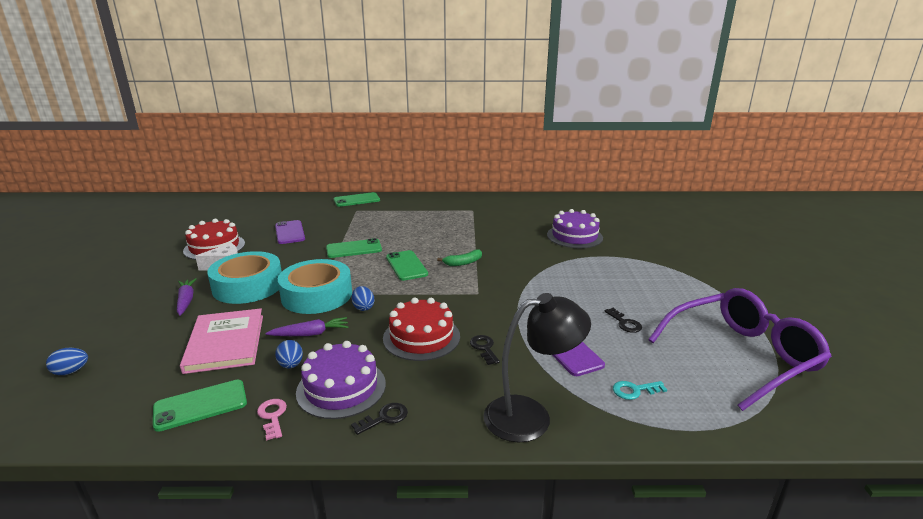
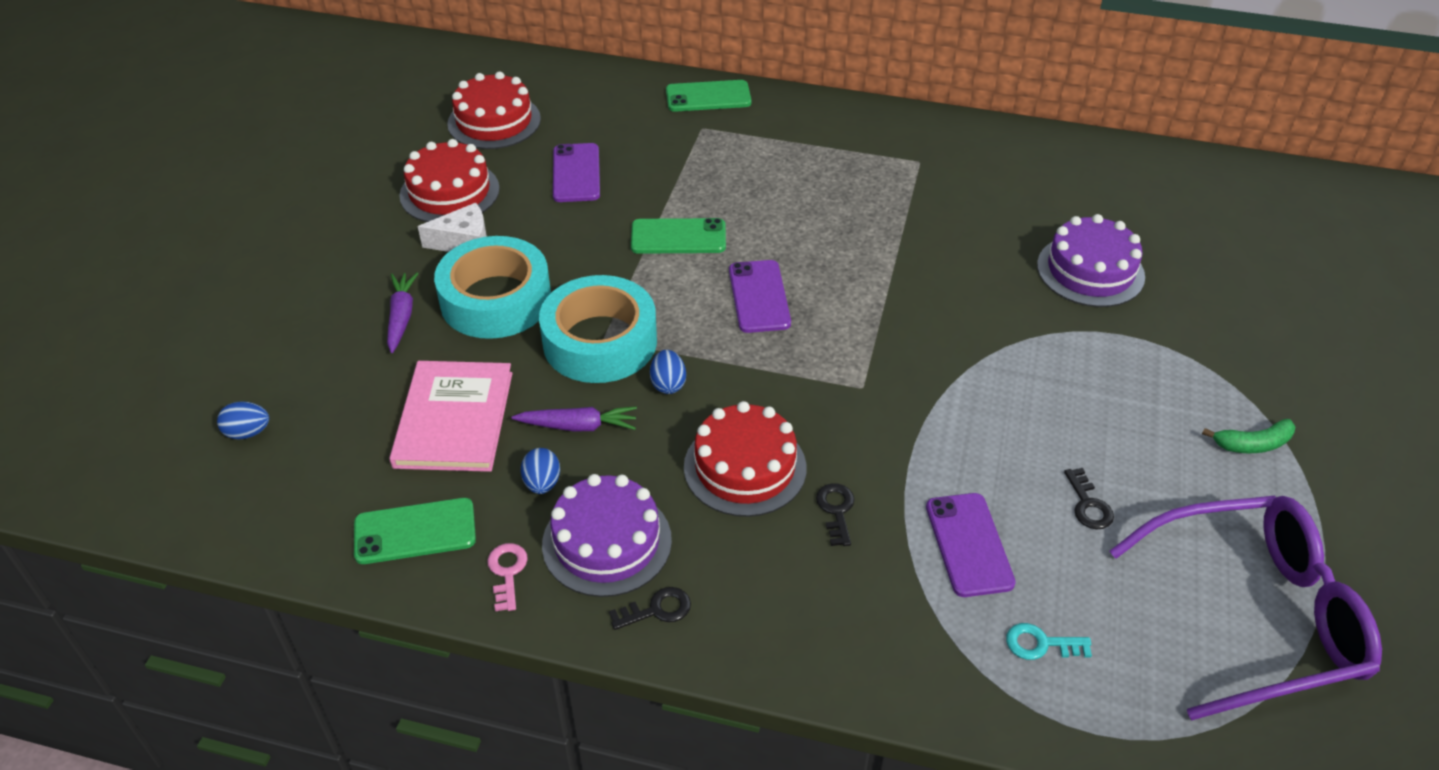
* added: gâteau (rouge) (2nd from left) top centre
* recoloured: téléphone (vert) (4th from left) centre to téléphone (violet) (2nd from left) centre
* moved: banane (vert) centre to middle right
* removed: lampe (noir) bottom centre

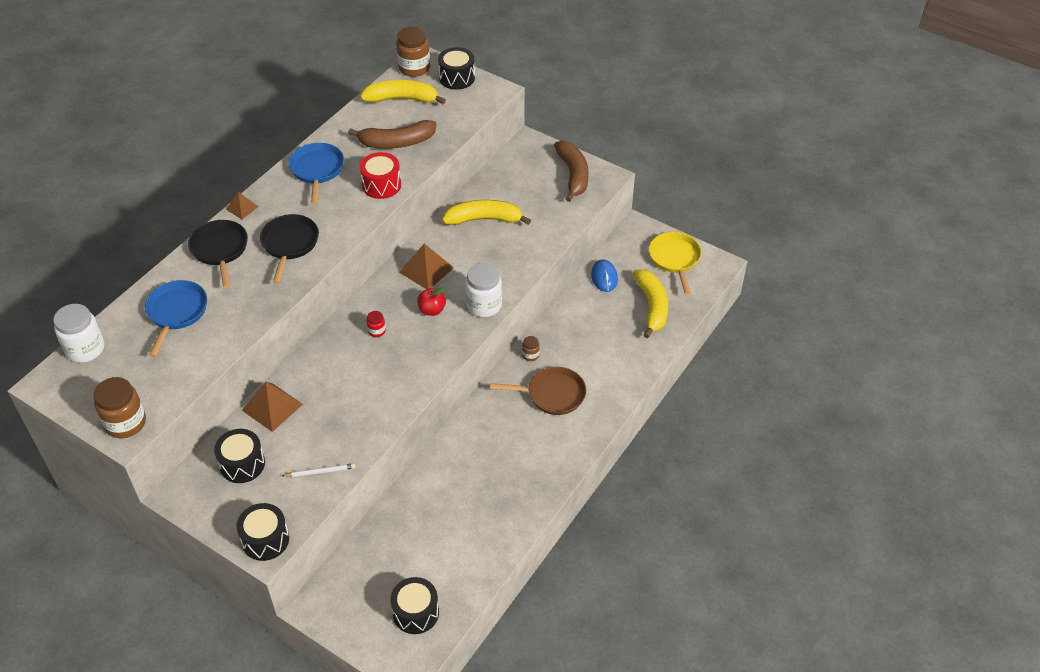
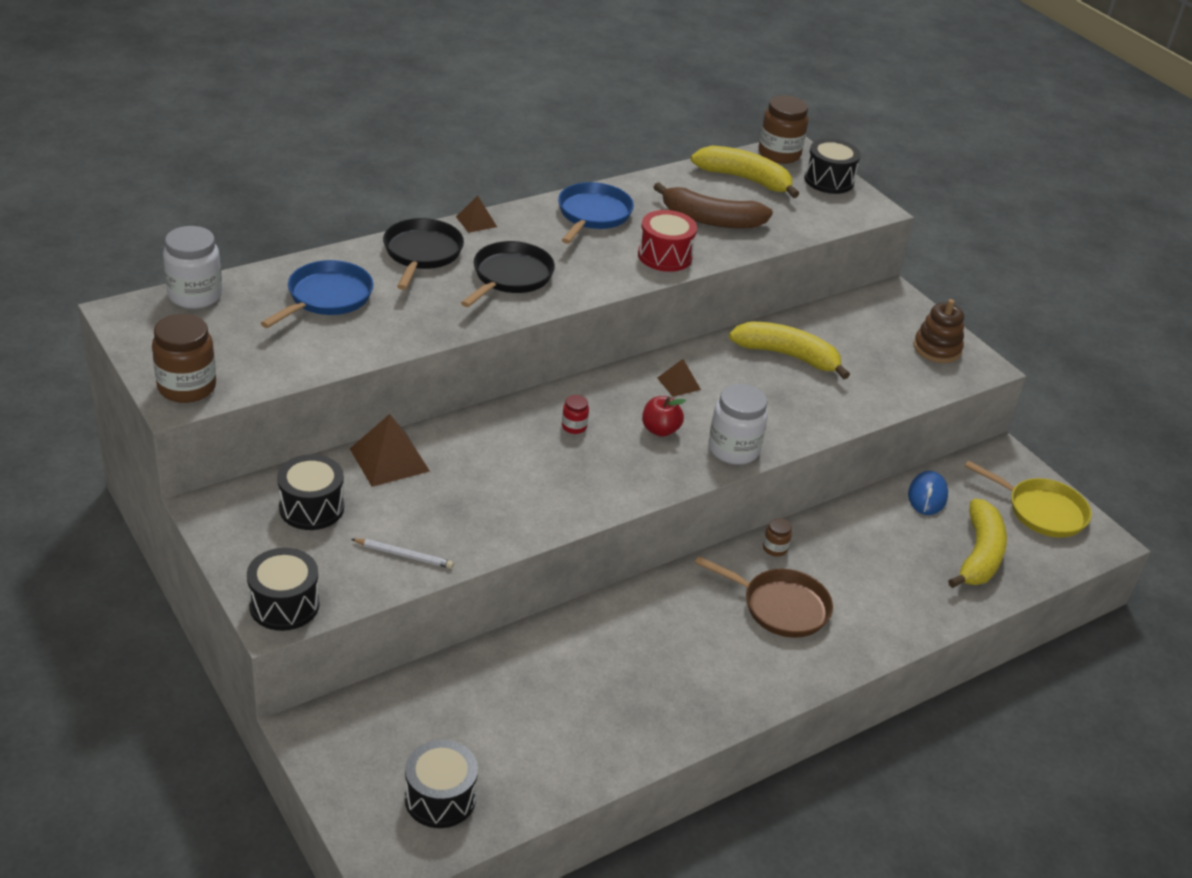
* resized: pyramide (marron) (3rd from left) centre = centre x0.58
* replaced: banane (marron) (2nd from left) top centre to jouet à empiler (marron) middle right
* turned: poêle (jaune) centre = middle right 105 degrees clockwise

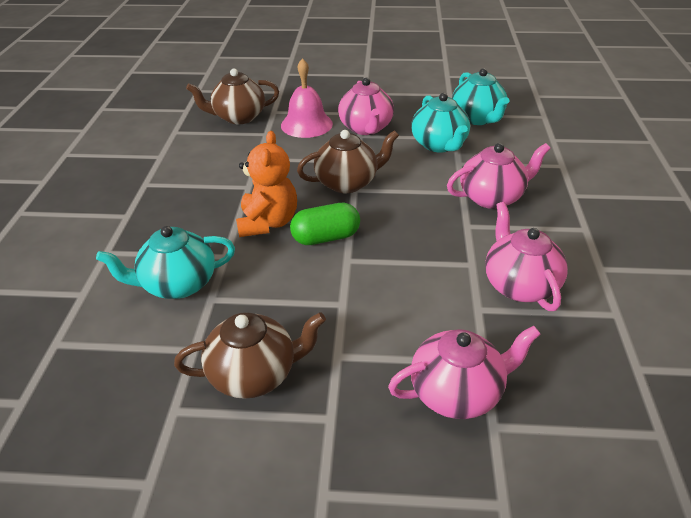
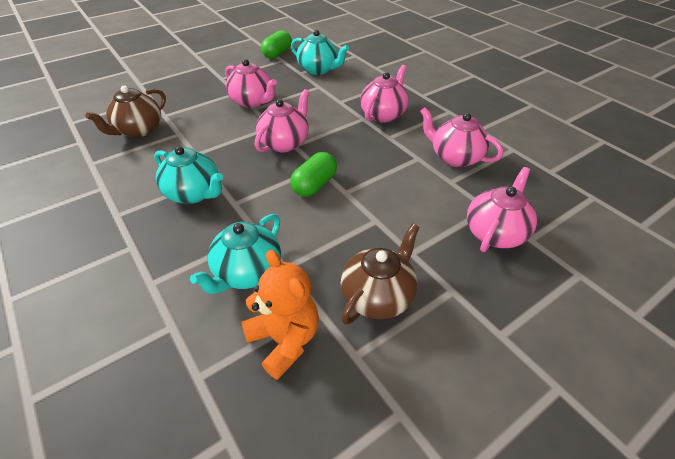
* moved: théière (turquoise) (2nd from left in the first image) top centre to théière (turquoise) (1st from left) middle left
* moved: ours en peluche (orange) centre to bottom centre
* recoloured: théière (marron) (3rd from left) top centre to théière (rose) (2nd from left) top centre
* added: gélule (vert) (1st from left) top centre
* removed: cloche (rose) top centre

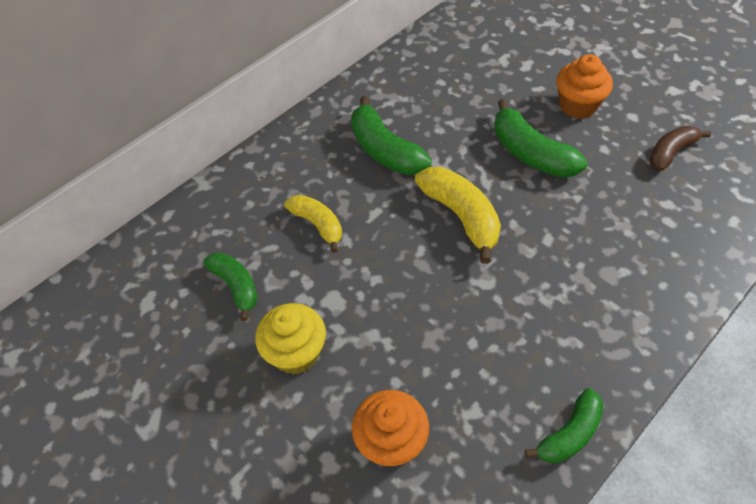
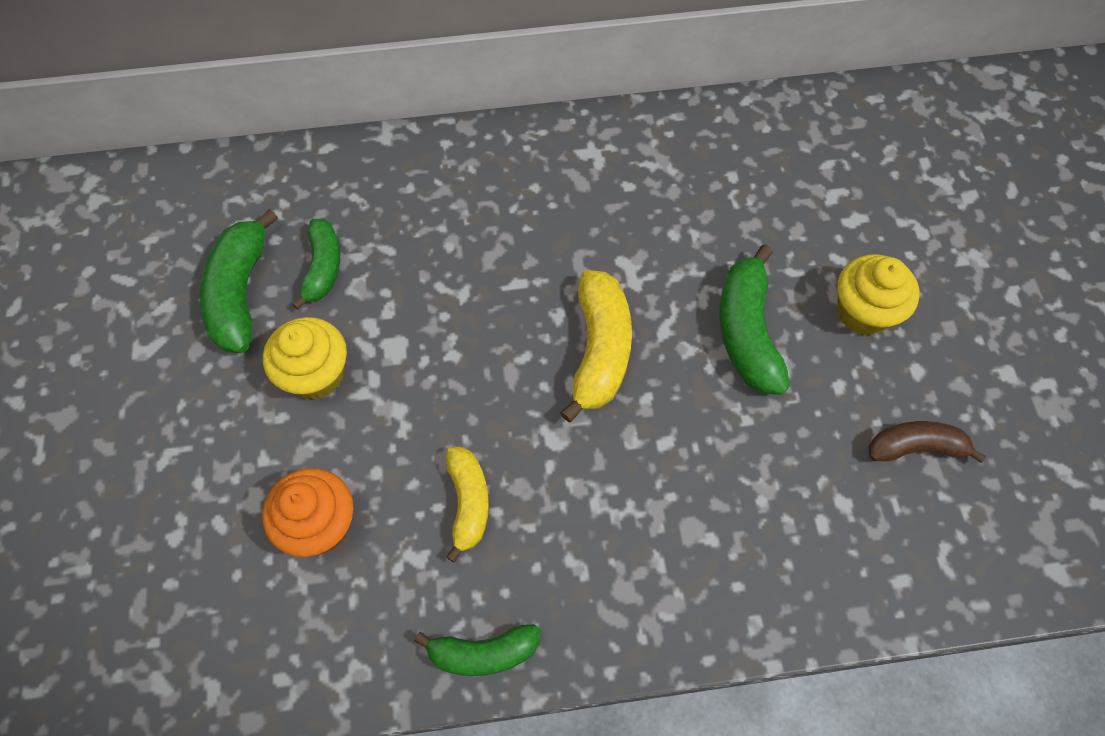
* moved: banane (vert) (2nd from left in the first image) top centre to banane (vert) (1st from left) middle left
* moved: banane (jaune) (1st from left) centre to bottom centre
* recoloured: muffin (orange) (2nd from left) top right to muffin (jaune) (2nd from left) middle right

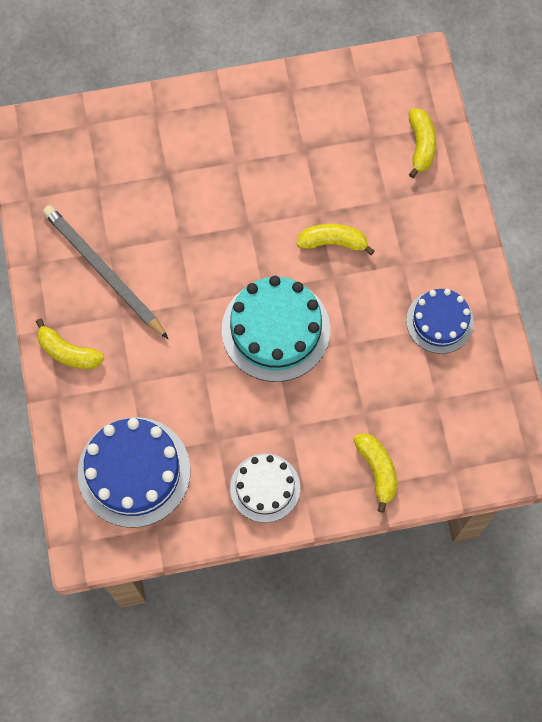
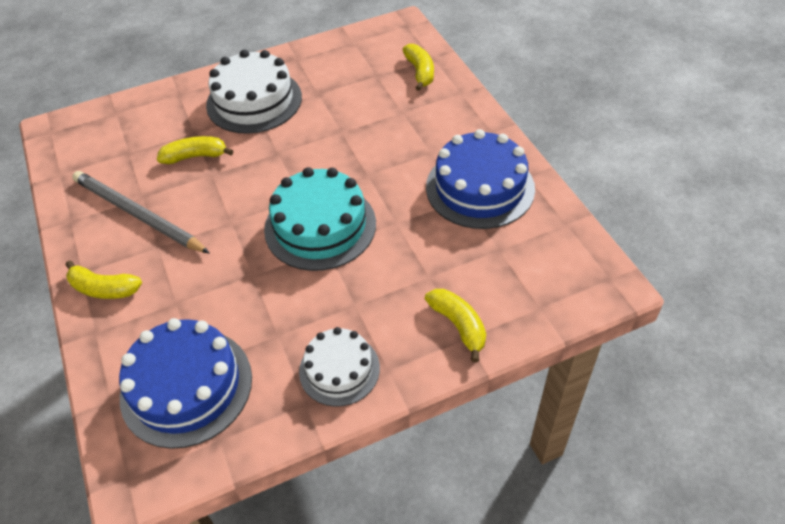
* moved: banane (jaune) (2nd from left) top centre to top left
* added: gâteau (blanc) (1st from left) top left
* resized: gâteau (bleu) (2nd from left) middle right = centre x1.61

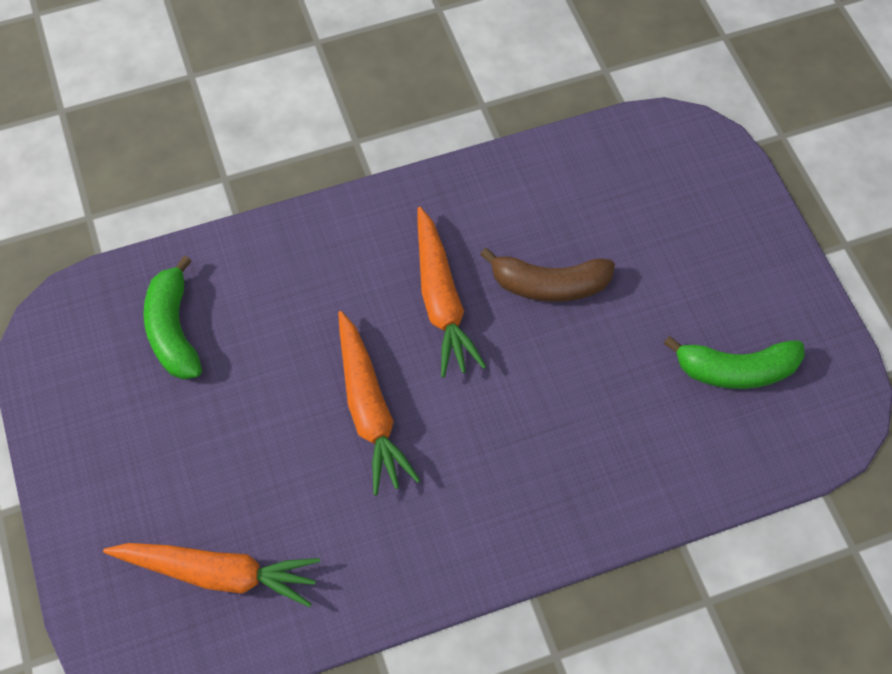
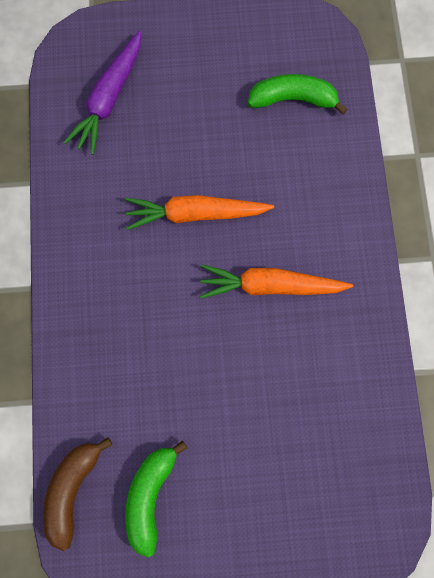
* moved: banane (marron) centre to bottom left
* recoloured: carotte (orange) (1st from left) bottom left to carotte (violet) top left

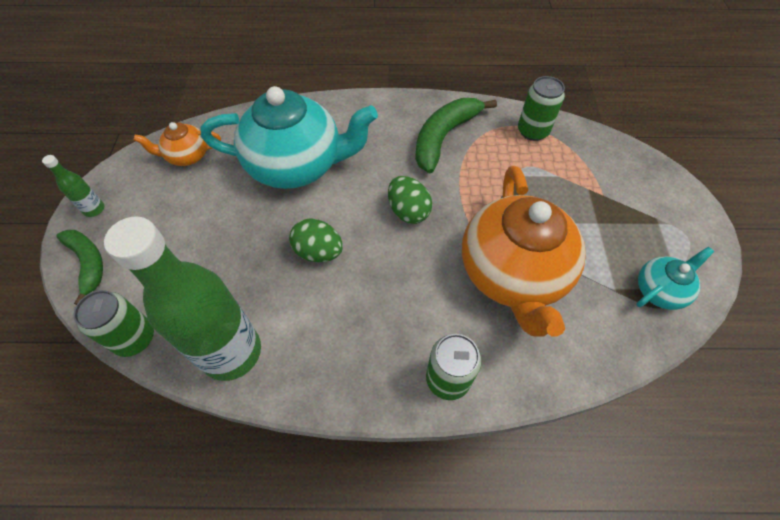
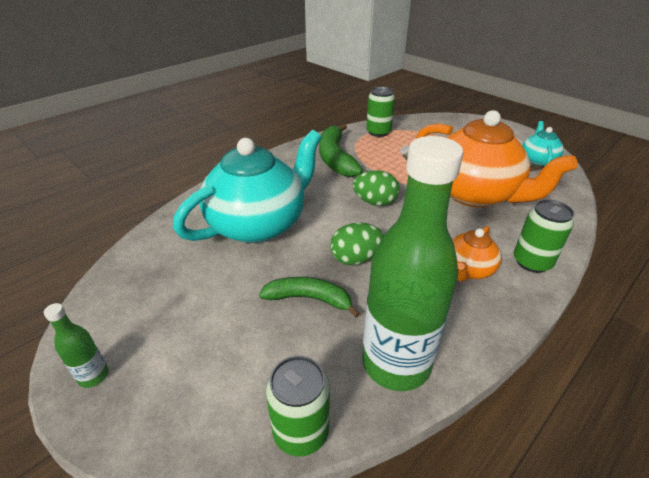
* moved: banane (vert) (1st from left) middle left to centre
* moved: théière (orange) (1st from left) top left to middle right

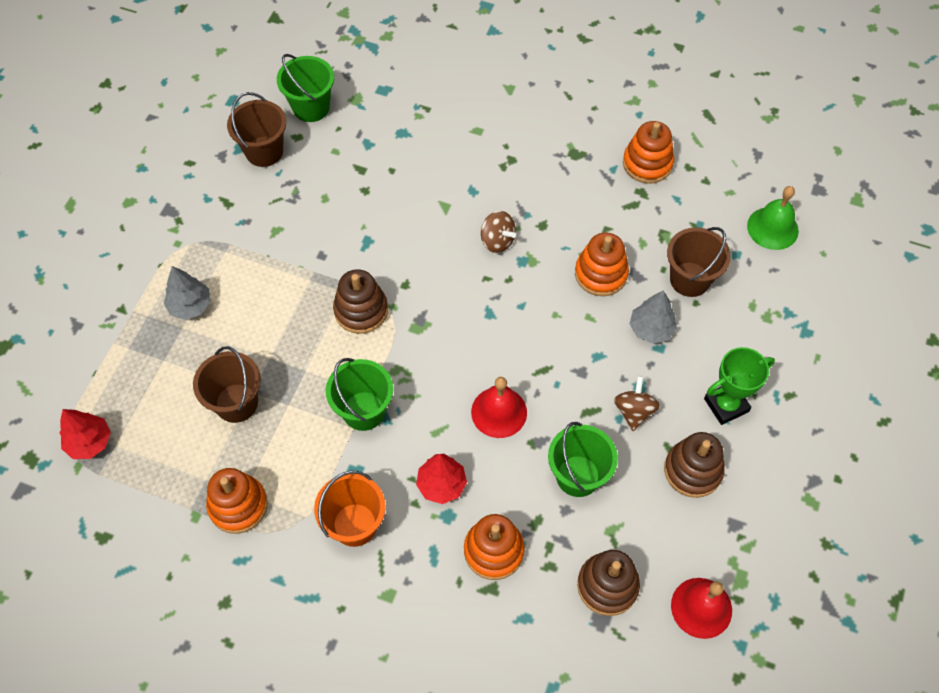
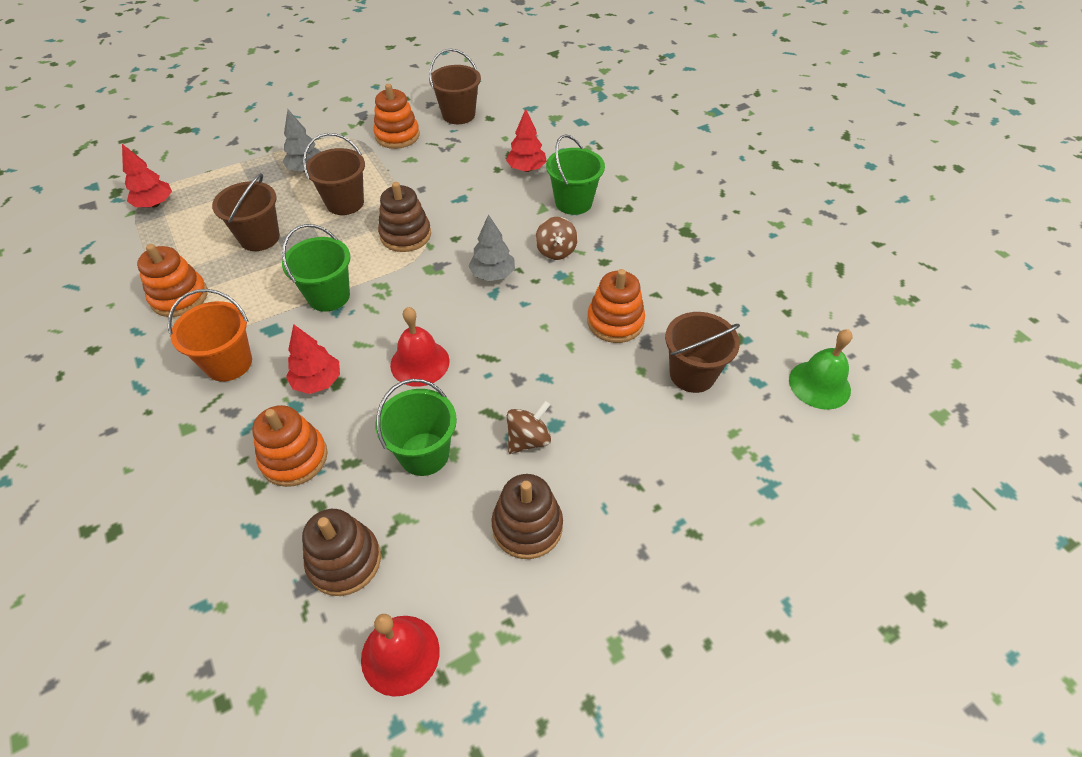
* added: seau (marron) (2nd from left) top left
* moved: jouet à empiler (orange) (4th from left in the first image) top right to jouet à empiler (orange) (3rd from left) top centre
* moved: arbre (gris) (2nd from left) middle right to top centre
* added: arbre (rouge) (3rd from left) top centre
* moved: seau (vert) (1st from left in the first image) top left to seau (vert) (3rd from left) top centre
* removed: trophée (vert) middle right

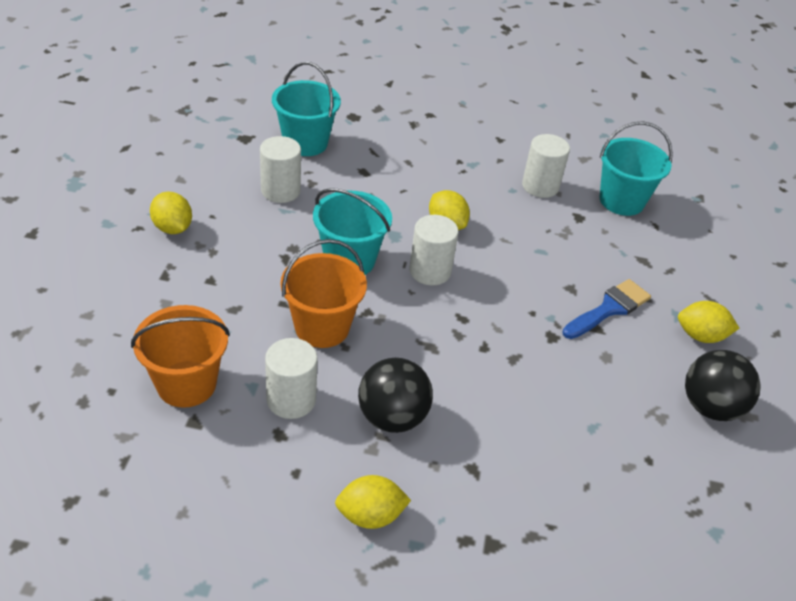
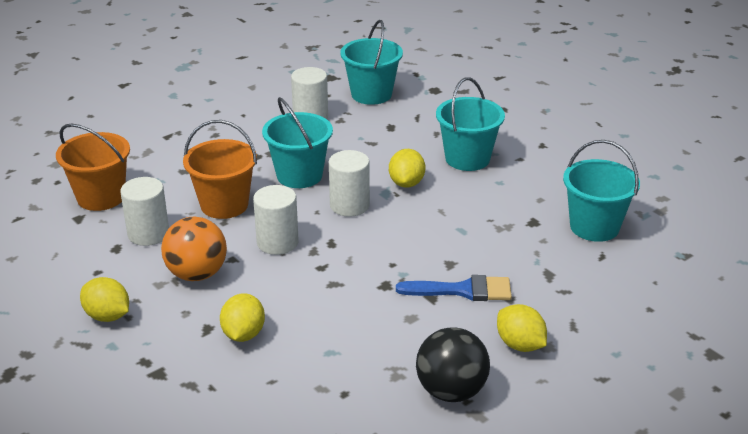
* recoloured: balle (noir) (1st from left) centre to balle (orange) middle left
* moved: citron (jaune) (1st from left in the first image) middle left to citron (jaune) (2nd from left) bottom left
* moved: cylindre (blanc) (4th from left in the first image) top right to cylindre (blanc) (2nd from left) centre
* added: seau (turquoise) (3rd from left) top centre

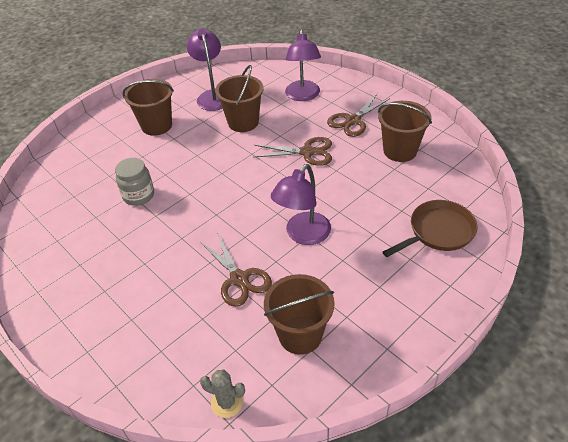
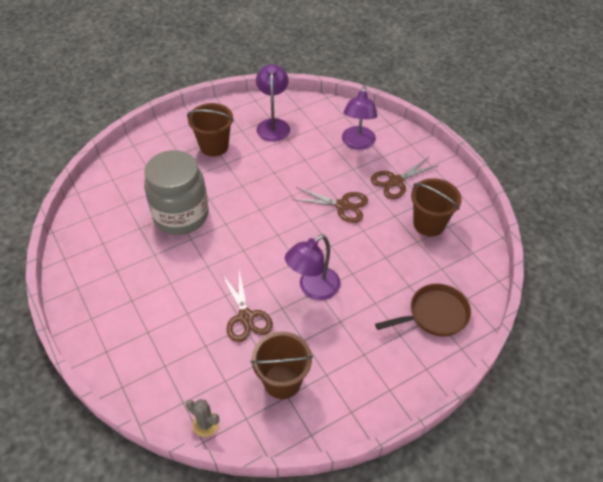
* resized: bocal (gris) middle left = middle left x1.92
* removed: seau (marron) (2nd from left) top centre

